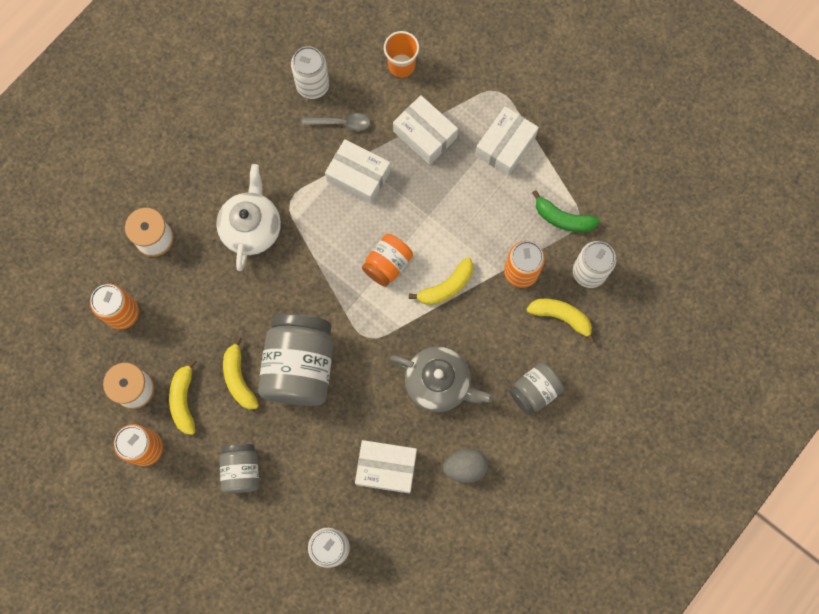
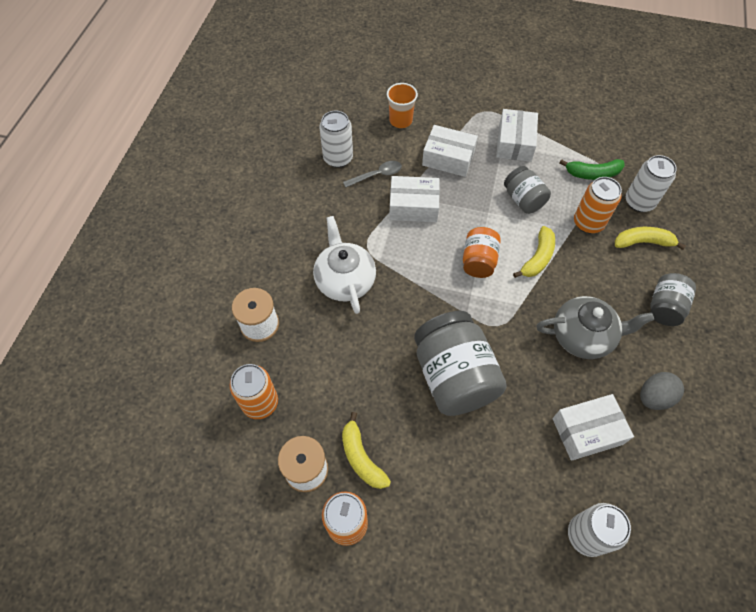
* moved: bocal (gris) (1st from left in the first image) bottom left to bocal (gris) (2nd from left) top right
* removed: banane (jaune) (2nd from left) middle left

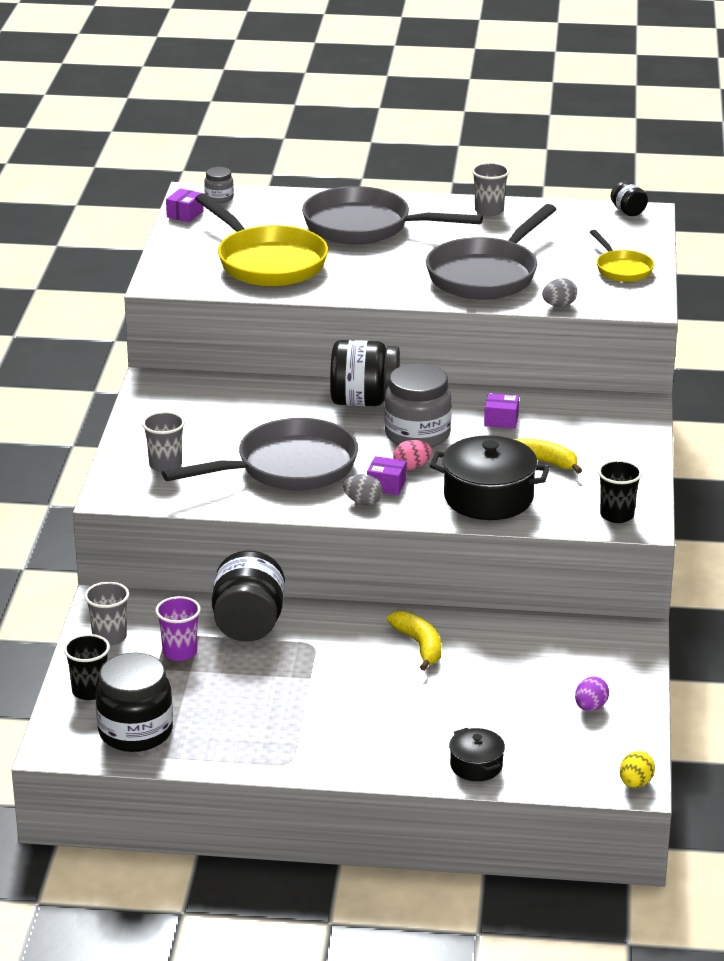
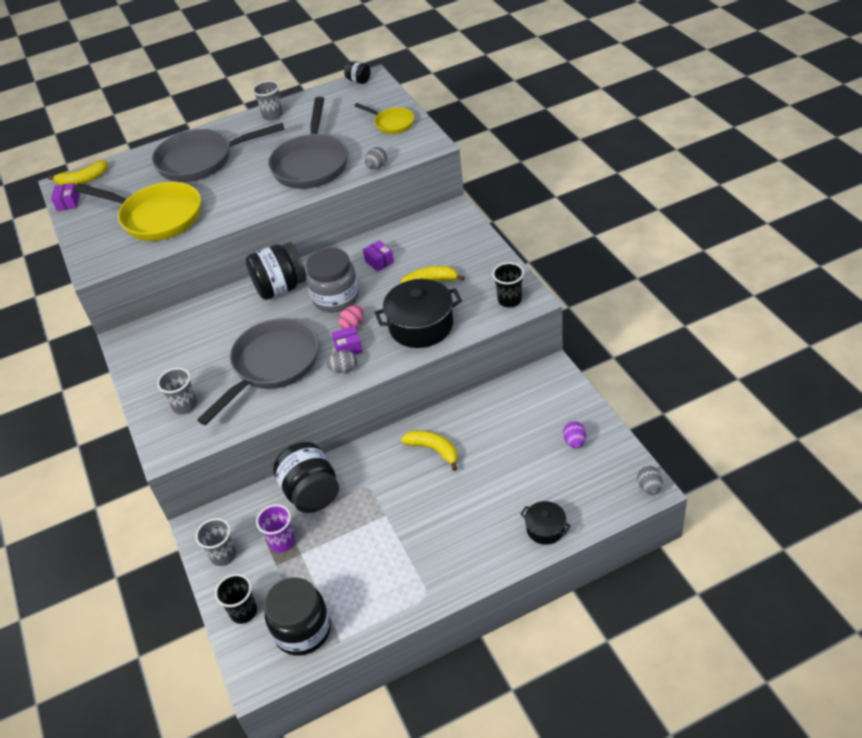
* replaced: bocal (gris) (1st from left) top left to banane (jaune) (1st from left) top left
* turned: boîte (violet) (3rd from left) middle right = centre 75 degrees clockwise
* recoloured: œuf (jaune) bottom right to œuf (gris) (3rd from left) middle right

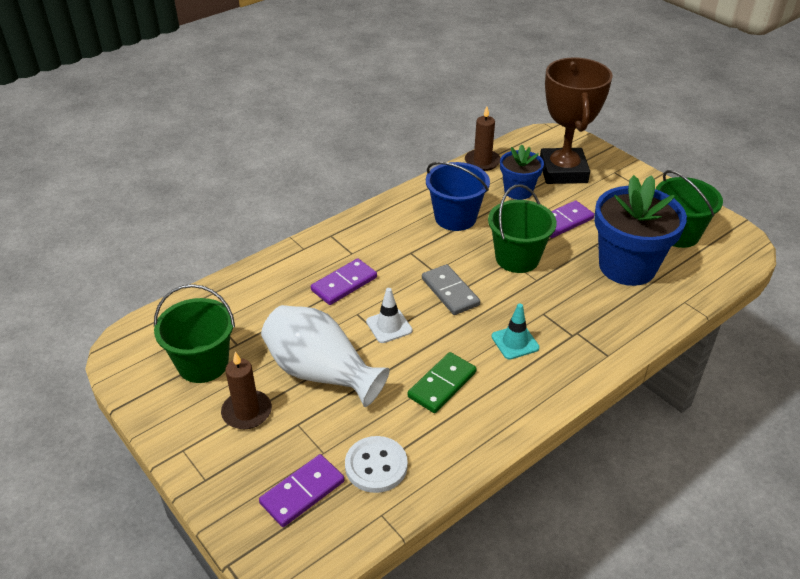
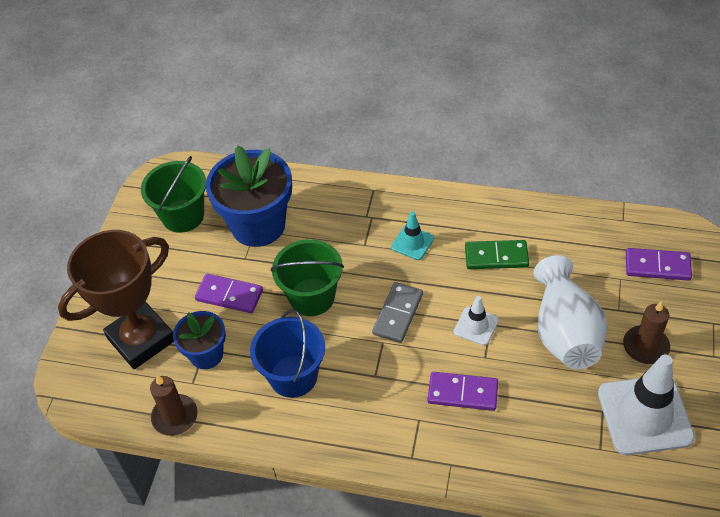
* replaced: seau (vert) (1st from left) middle left to cône de chantier (blanc) (2nd from left) bottom right
* removed: bouton (blanc) bottom centre

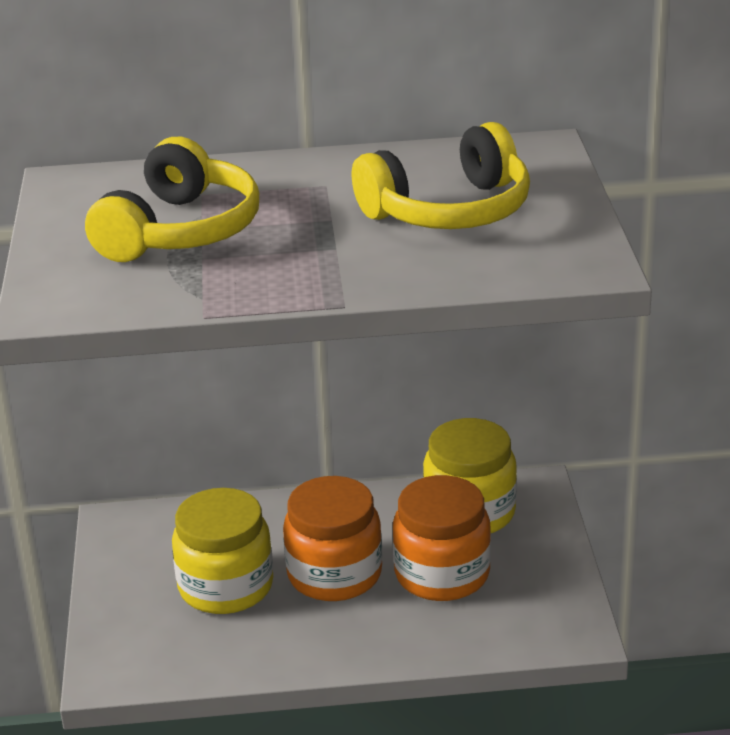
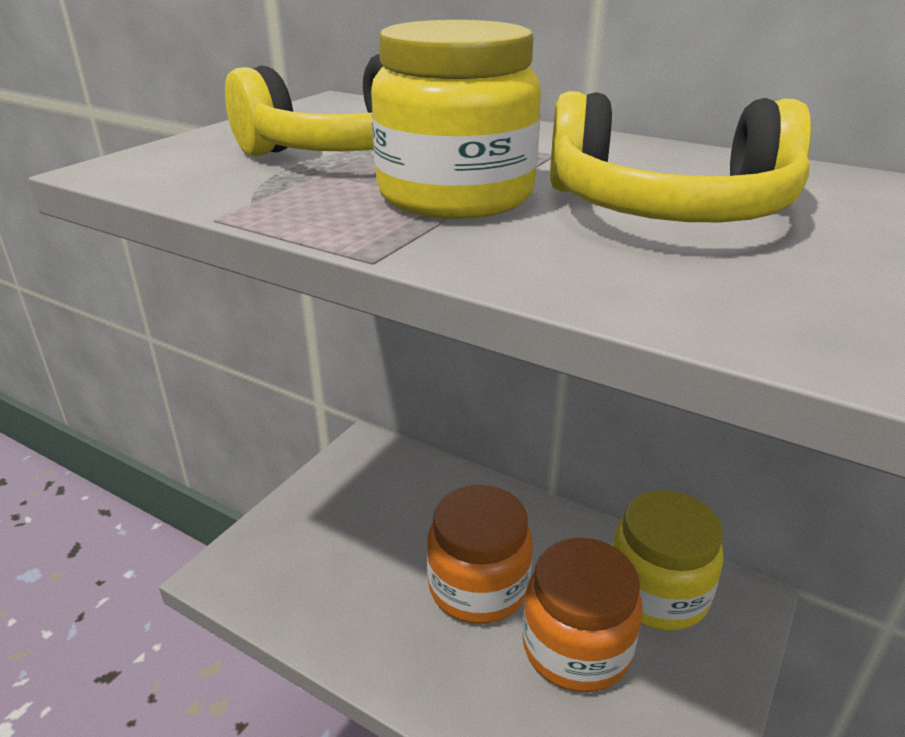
* moved: bocal (jaune) (1st from left) bottom left to top centre

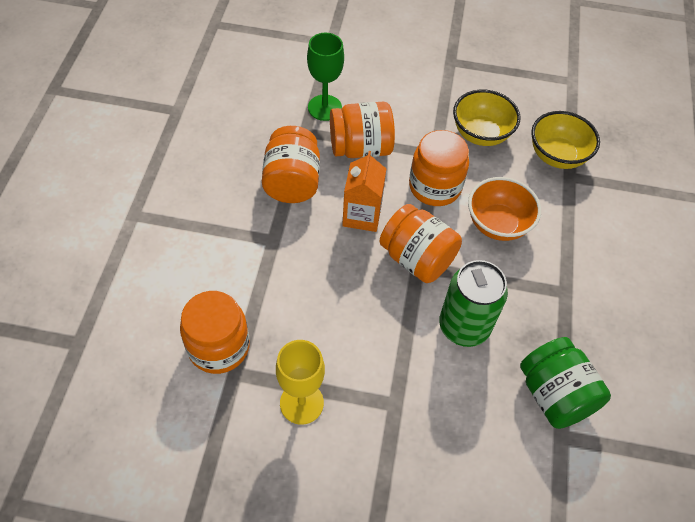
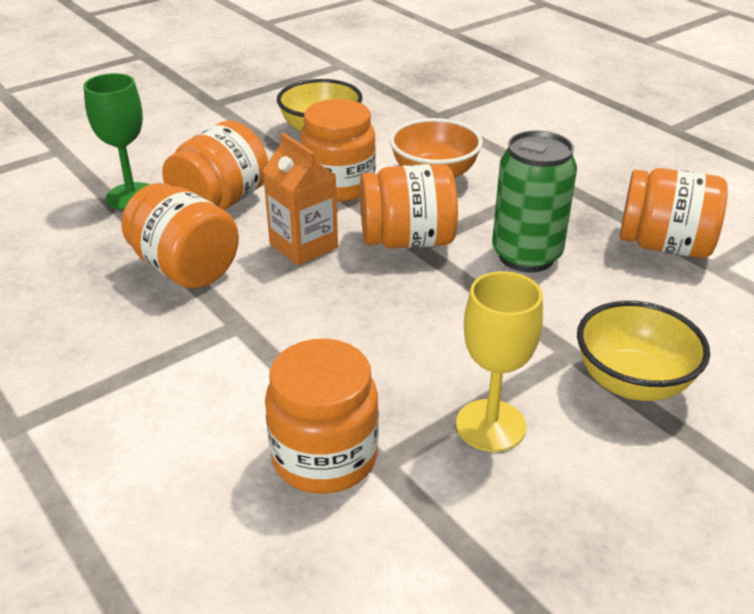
* moved: bol (jaune) (2nd from left) top right to middle right
* recoloured: bocal (vert) bottom right to bocal (orange) (6th from left) middle right

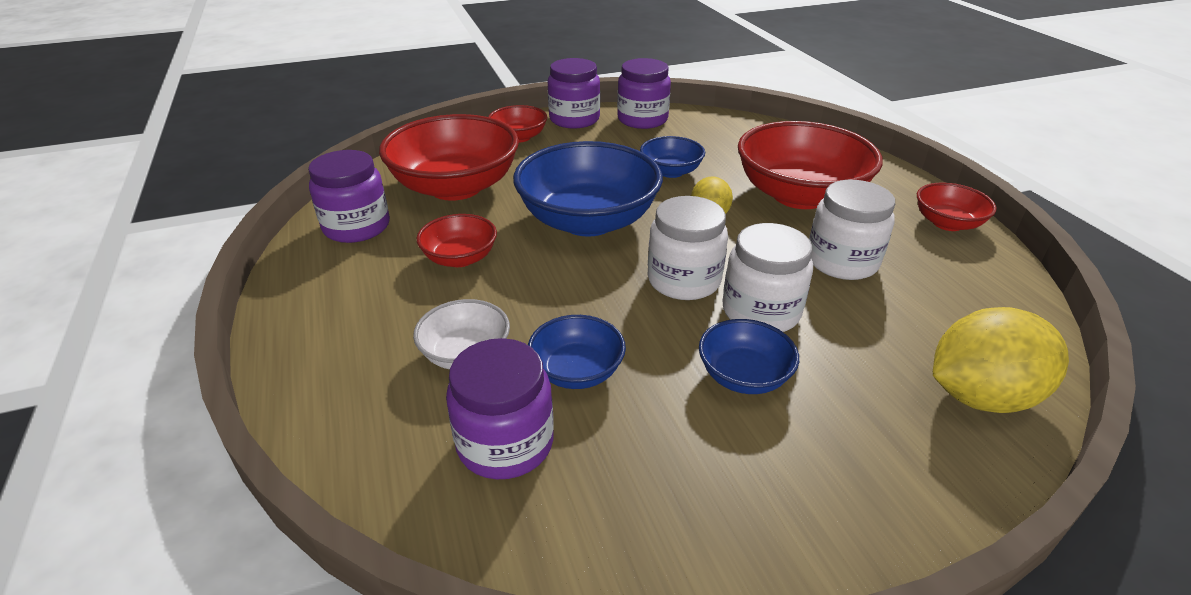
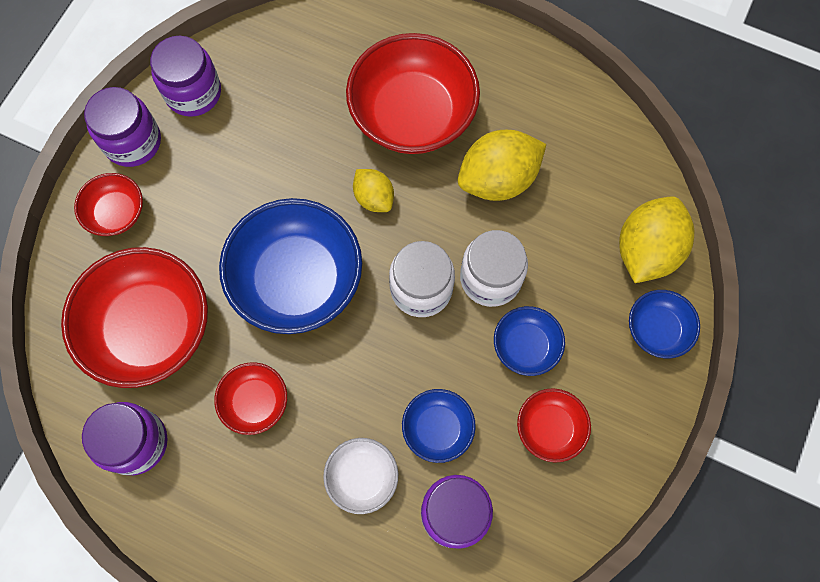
* replaced: bocal (blanc) (3rd from left) middle right to citron (jaune) (2nd from left) top centre
* moved: bol (rouge) (5th from left) middle right to bottom right
* moved: bol (bleu) (3rd from left in the first image) top centre to bol (bleu) (4th from left) middle right

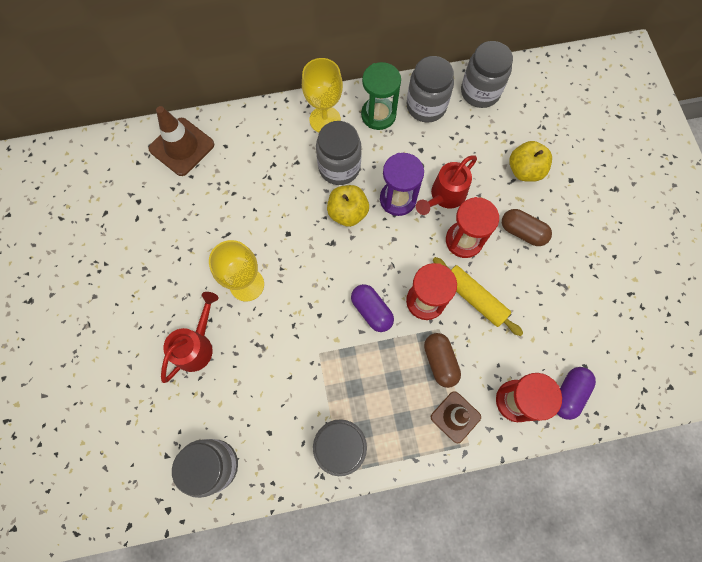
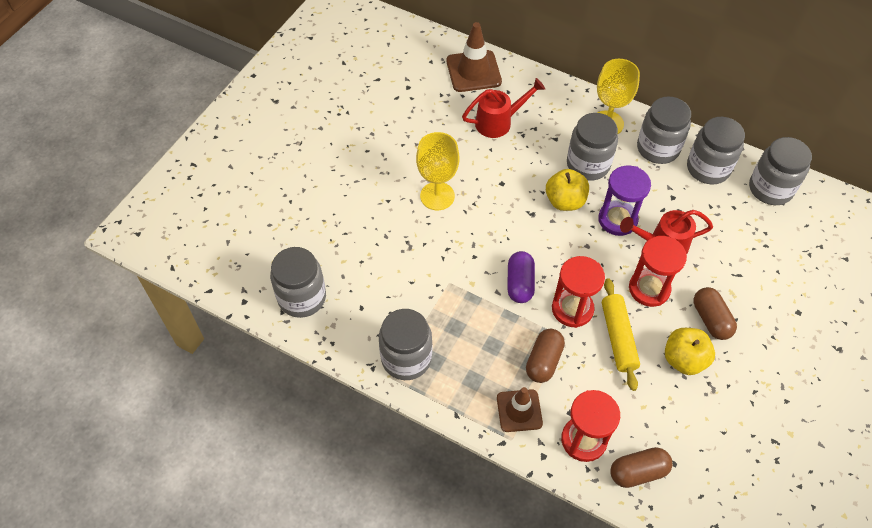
* moved: arrosoir (rouge) (1st from left) middle left to top centre
* recoloured: gélule (violet) (2nd from left) bottom right to gélule (marron) (2nd from left) bottom right
* replaced: sablier (vert) top centre to bocal (gris) (4th from left) top right
* moved: pomme (jaune) (2nd from left) top right to middle right

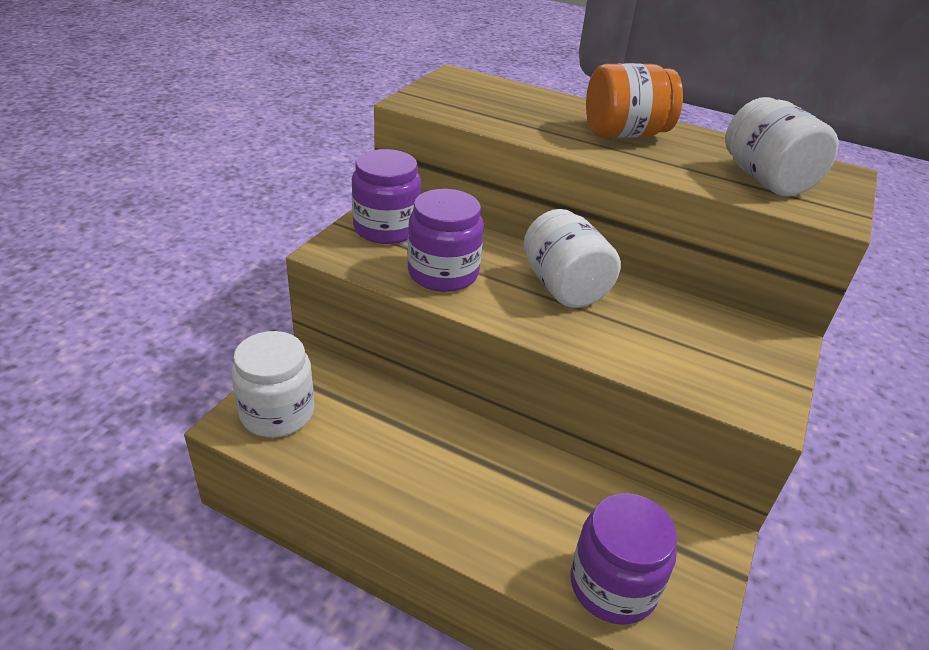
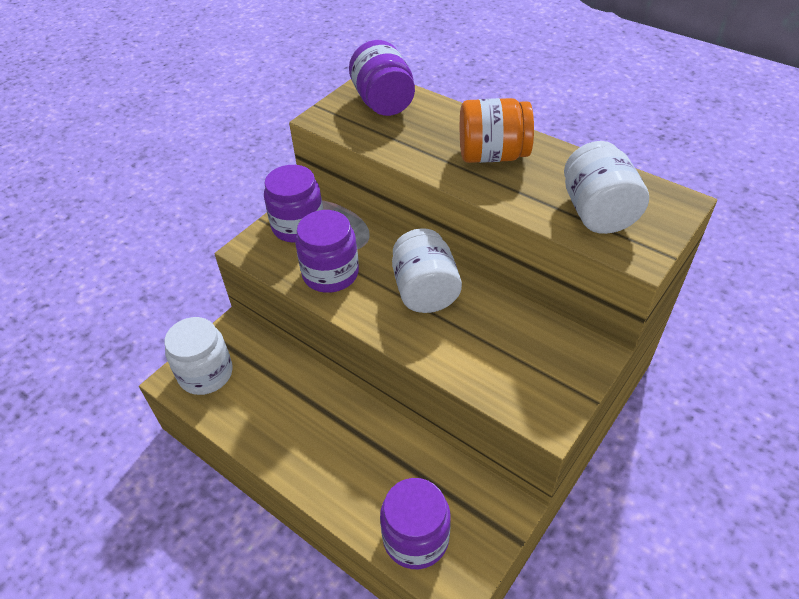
* added: bocal (violet) (3rd from left) top centre

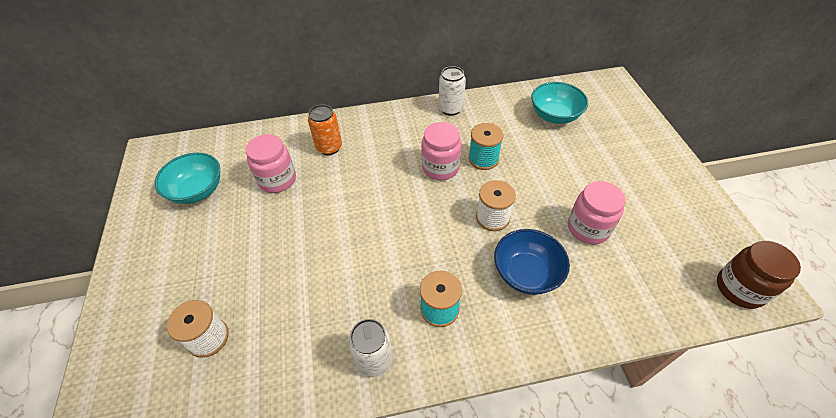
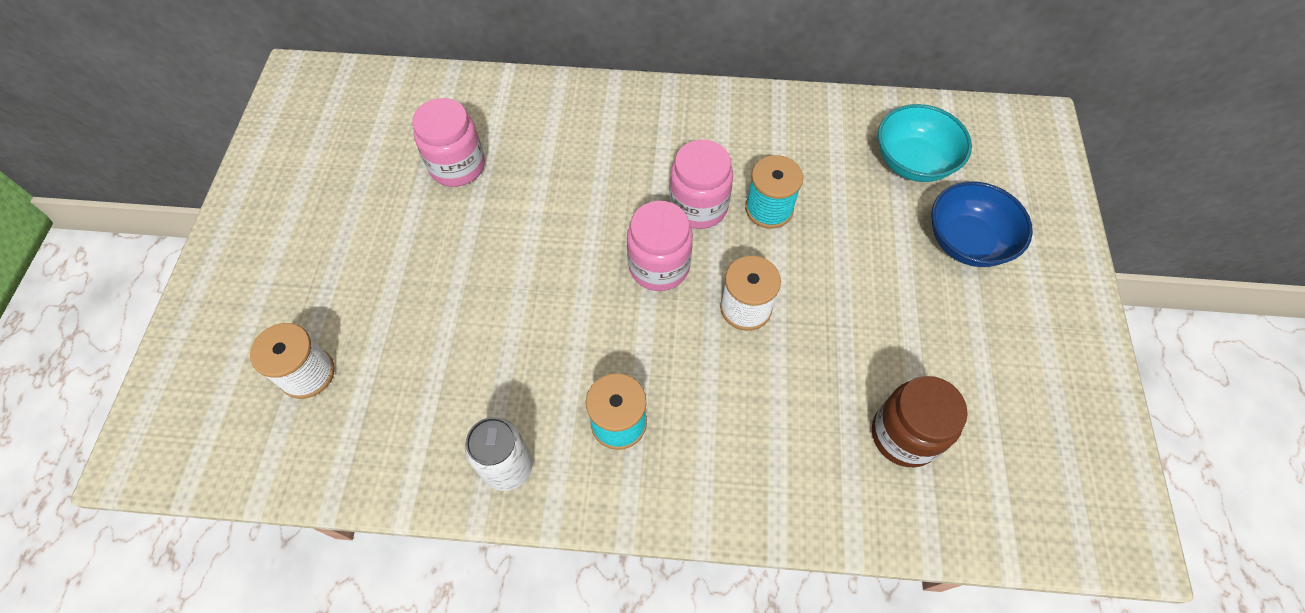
* moved: bocal (rose) (3rd from left in the first image) middle right to bocal (rose) (2nd from left) centre
* moved: bocal (marron) middle right to bottom right
* moved: bol (bleu) centre to middle right
* removed: bol (turquoise) (1st from left) middle left
* removed: canette (orange) top centre
* removed: canette (blanc) (2nd from left) top centre

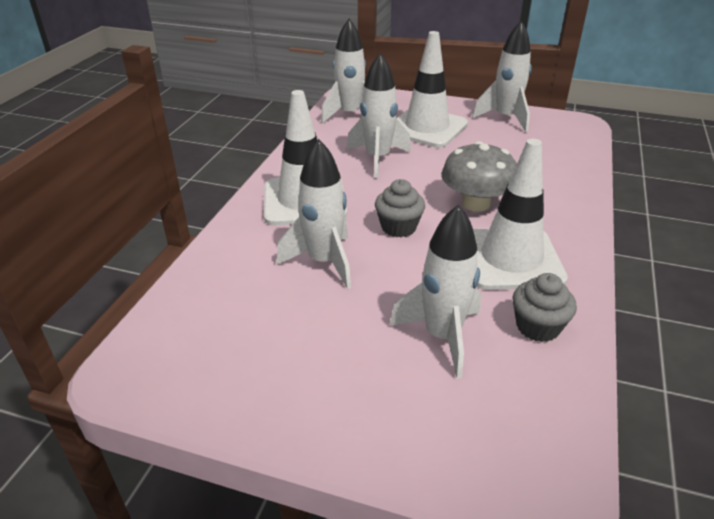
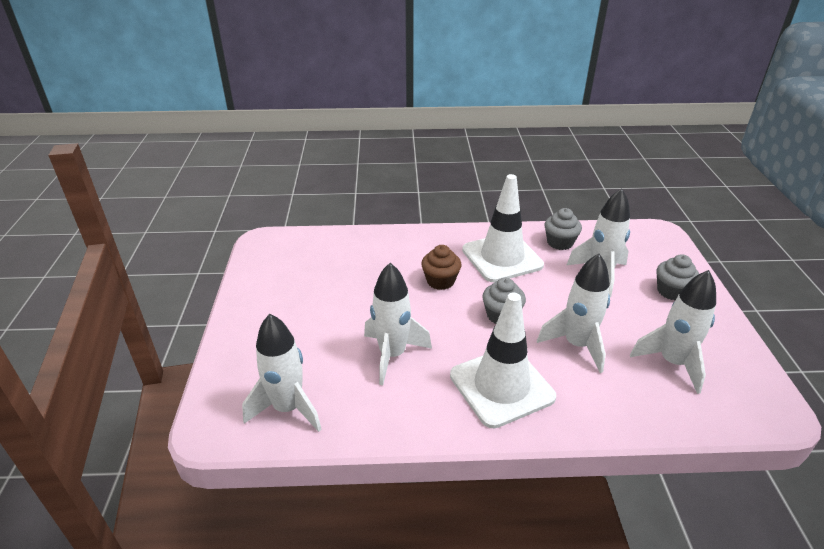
* replaced: champignon (gris) middle right to muffin (marron) centre
* moved: fusée (blanc) (5th from left) top right to middle right
* added: muffin (gris) (3rd from left) middle right
* removed: cône de chantier (blanc) (2nd from left) top centre

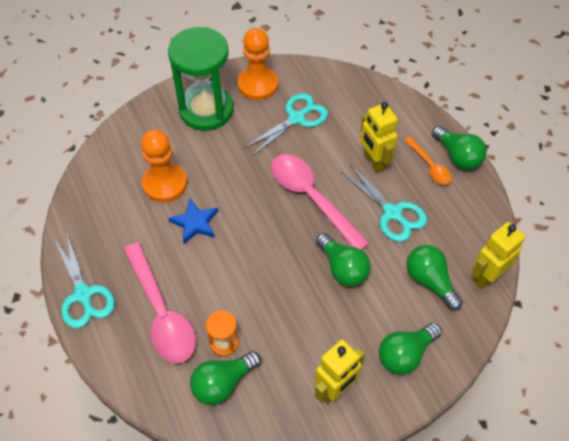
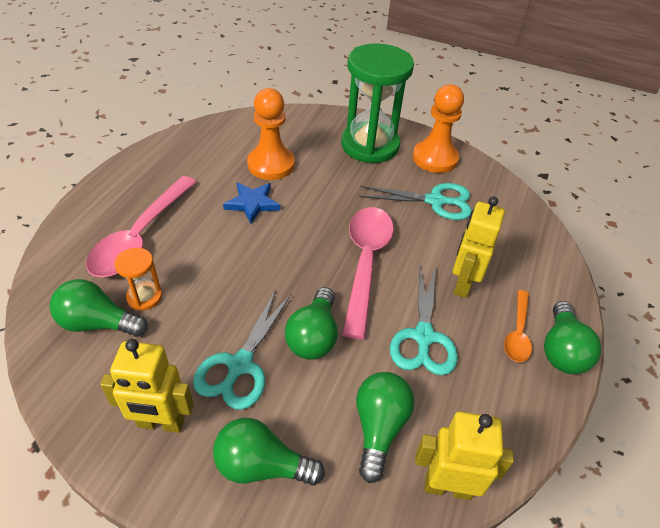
* moved: ciseaux (turquoise) (1st from left) middle left to centre

